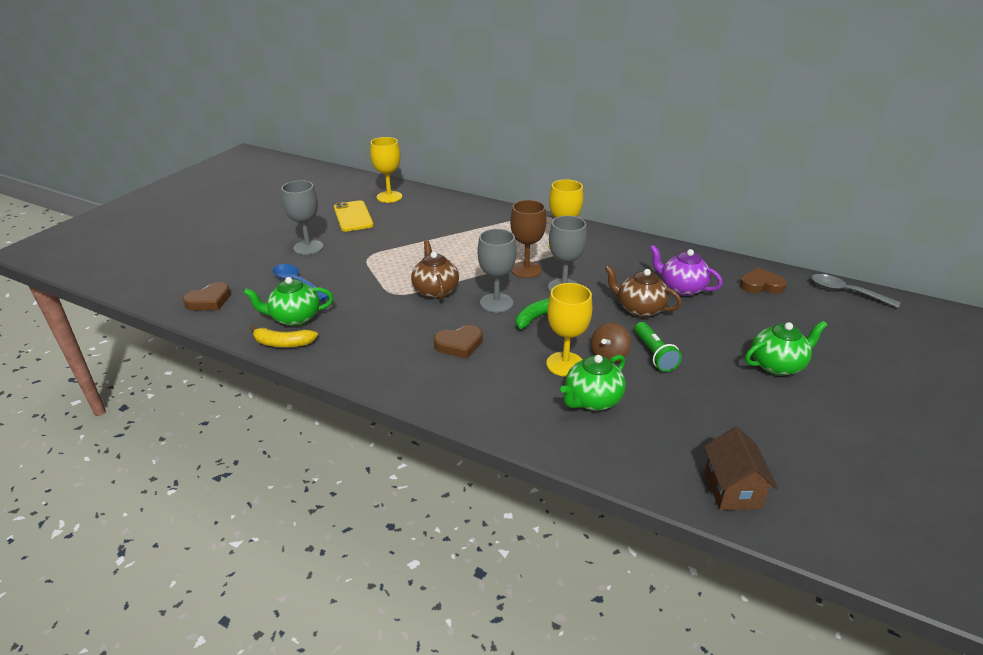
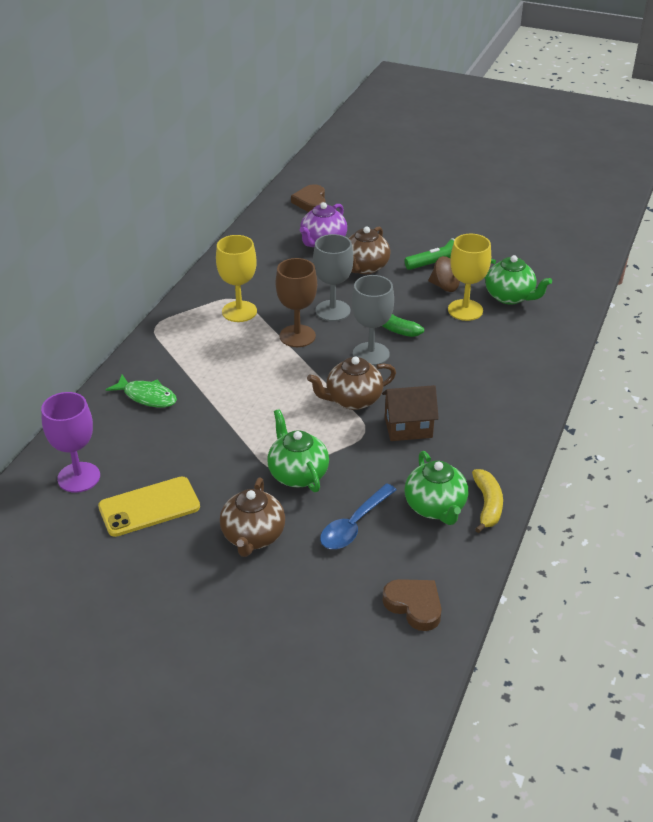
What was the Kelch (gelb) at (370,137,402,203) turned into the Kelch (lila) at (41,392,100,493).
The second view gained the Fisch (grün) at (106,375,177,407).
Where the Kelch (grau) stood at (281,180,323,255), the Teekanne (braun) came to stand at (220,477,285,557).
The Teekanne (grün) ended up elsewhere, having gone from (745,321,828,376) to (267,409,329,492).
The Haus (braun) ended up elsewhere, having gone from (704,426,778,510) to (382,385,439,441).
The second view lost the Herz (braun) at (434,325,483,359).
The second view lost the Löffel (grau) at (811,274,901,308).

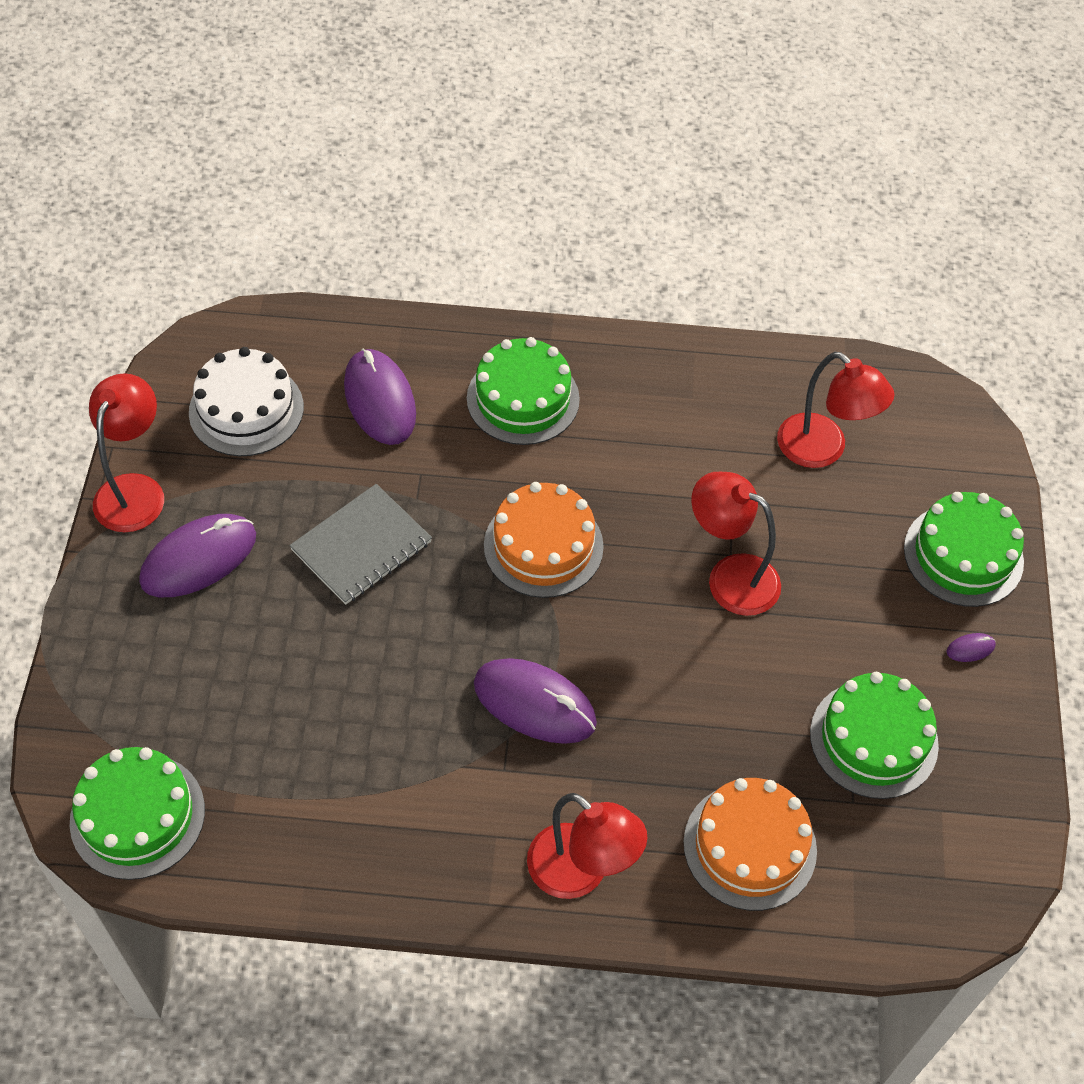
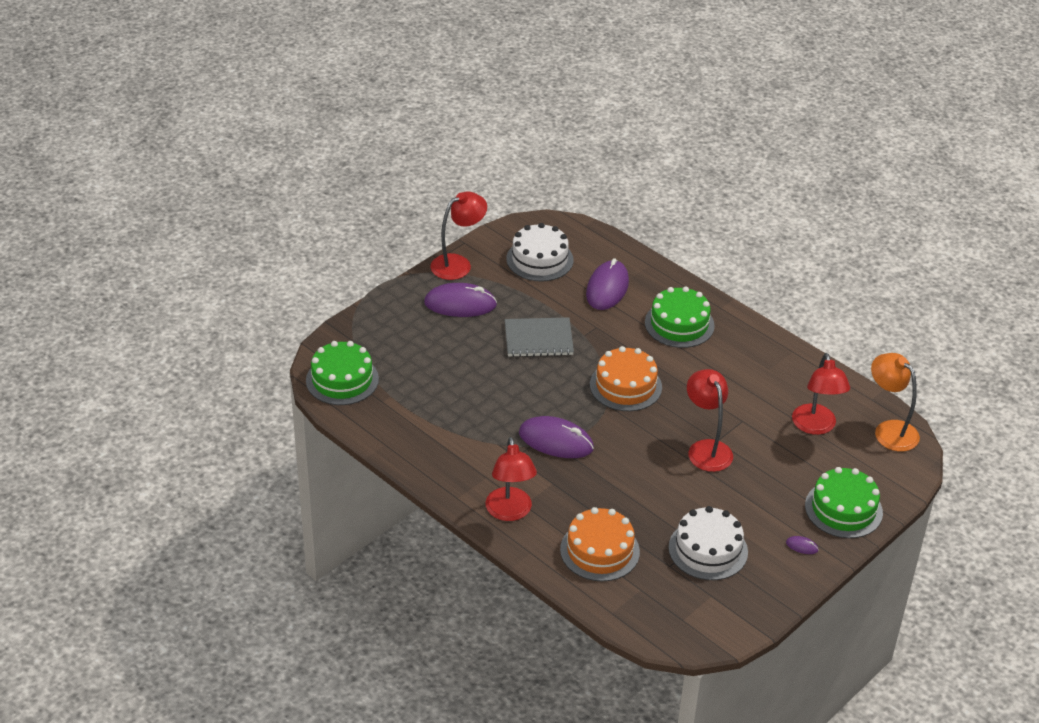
The Computermaus (lila) at (474,658,597,744) ended up facing another way, 45 degrees counterclockwise from before.
What was the Kuchen (grün) at (810,672,939,799) turned into the Kuchen (weiß) at (668,506,748,580).
The second view gained the Lampe (orange) at (871,353,920,451).

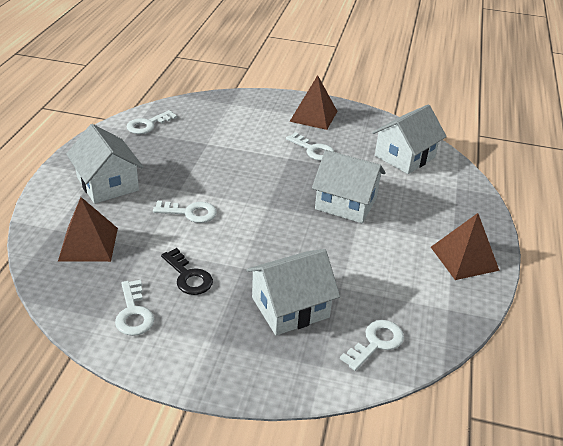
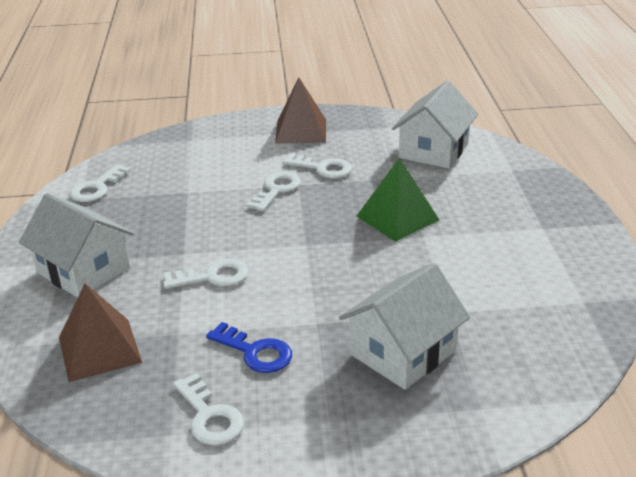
What was the Schlüssel (schwarz) at (161,248,213,295) turned into the Schlüssel (blau) at (206,322,292,373).
The Schlüssel (weiß) ended up elsewhere, having gone from (340,320,404,371) to (246,172,301,211).
Where the Haus (weiß) stood at (312,150,386,223), the Pyramide (grün) came to stand at (357,157,439,242).
The second view lost the Pyramide (braun) at (431,213,500,280).

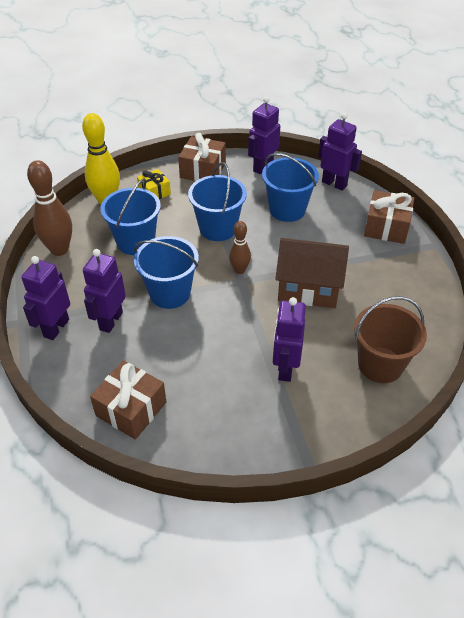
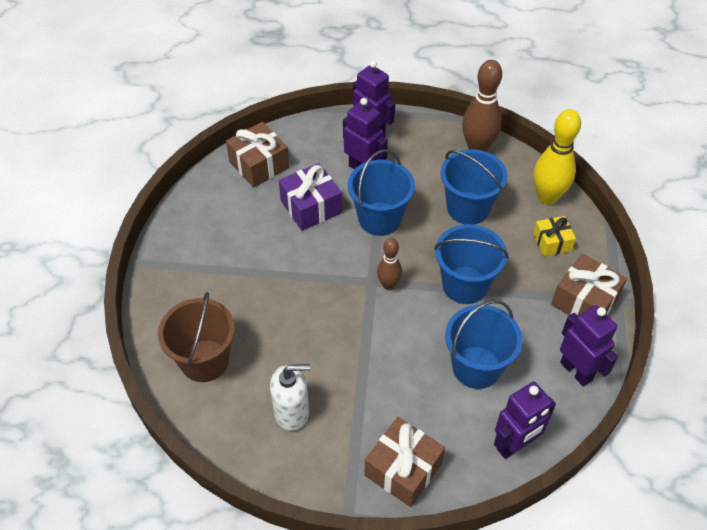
The second view gained the Seifenspender (weiß) at (270,364,310,431).
The second view gained the Geschenk (lila) at (279,163,342,231).
The second view lost the Roboter (lila) at (273,297,306,382).
The second view lost the Haus (braun) at (275,238,349,308).

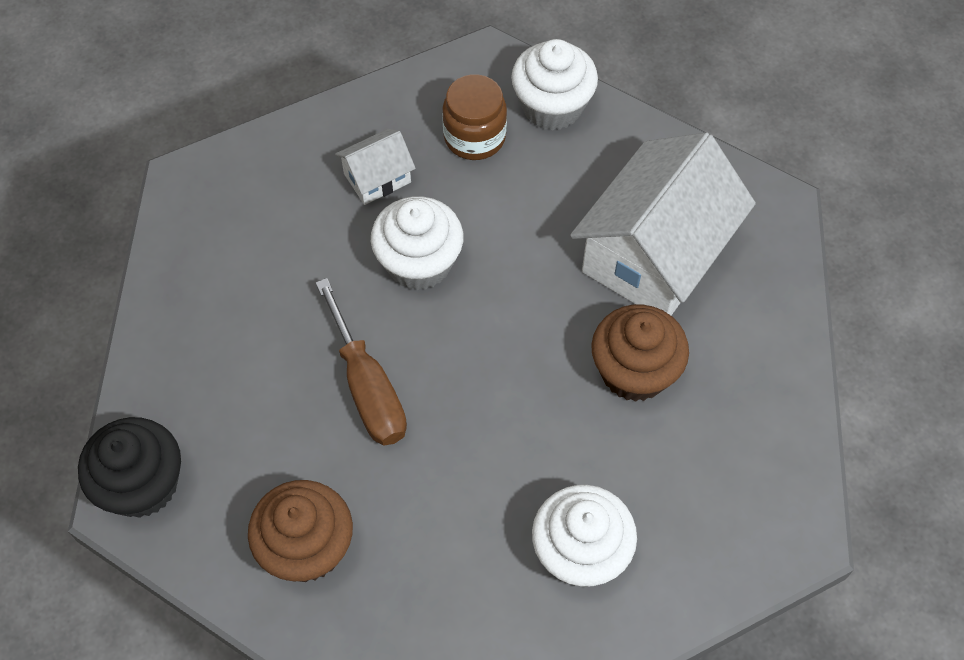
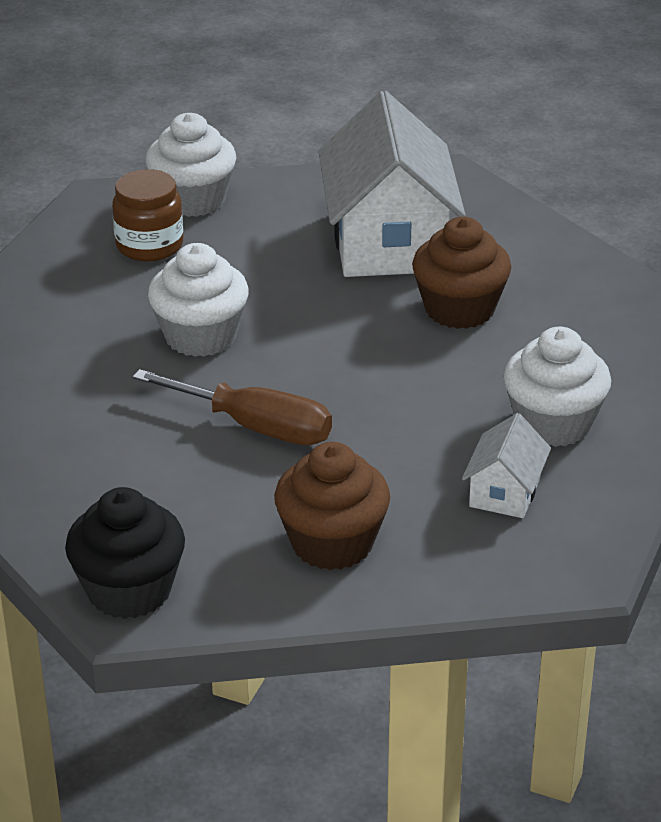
The Haus (weiß) ended up elsewhere, having gone from (335,129,416,205) to (462,413,551,518).

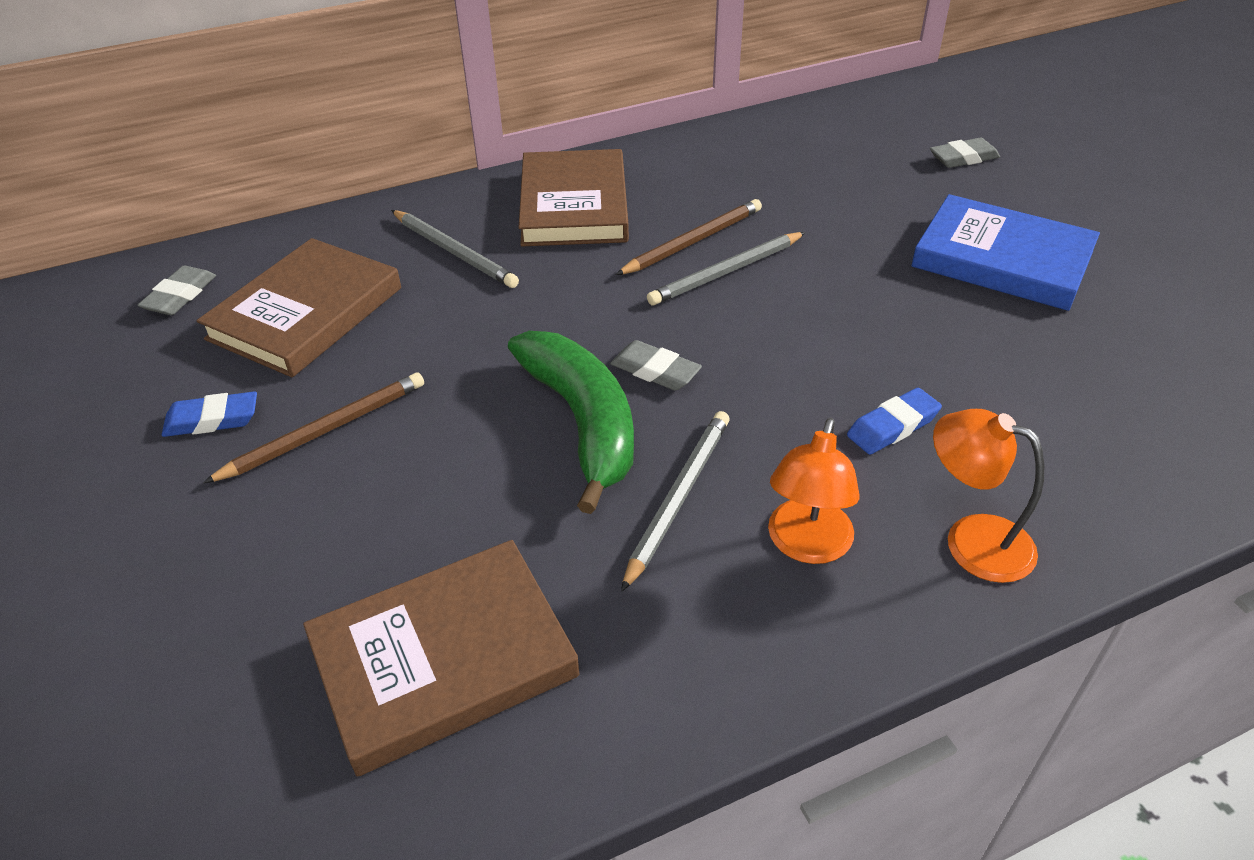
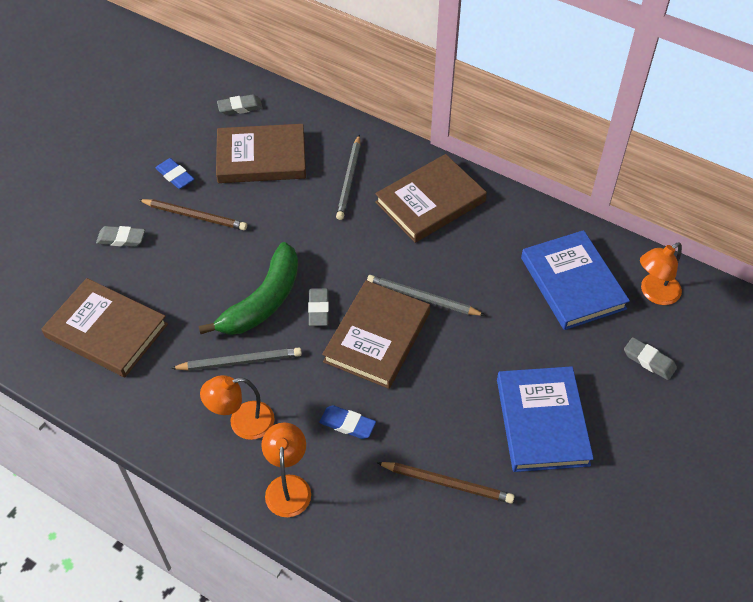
The second view gained the Radiergummi (grau) at (96,226,145,247).
The second view gained the Buch (braun) at (322,280,430,389).
The Bleistift (braun) ended up elsewhere, having gone from (616,199,762,275) to (376,462,515,504).
The second view gained the Buch (blau) at (521,230,630,330).
The second view gained the Lampe (orange) at (640,243,682,305).

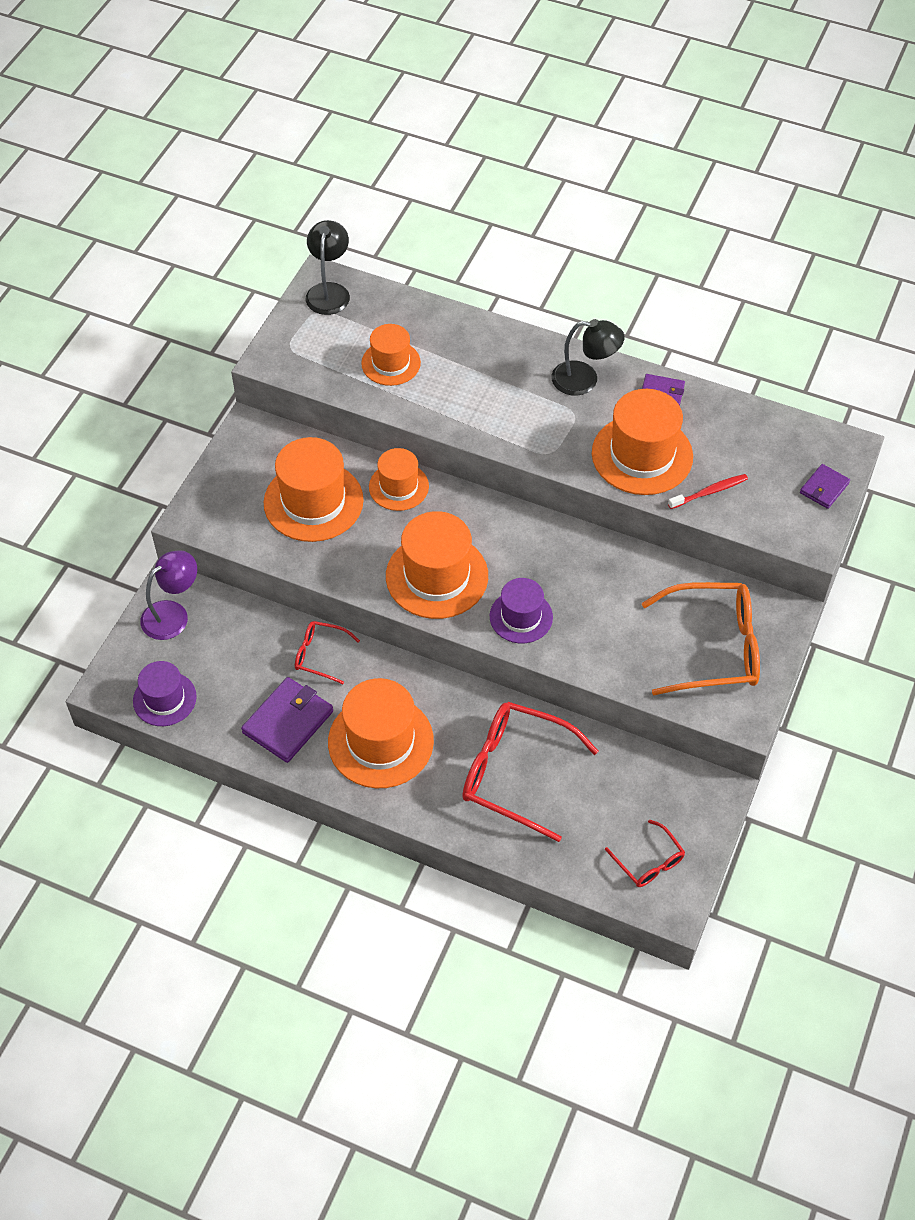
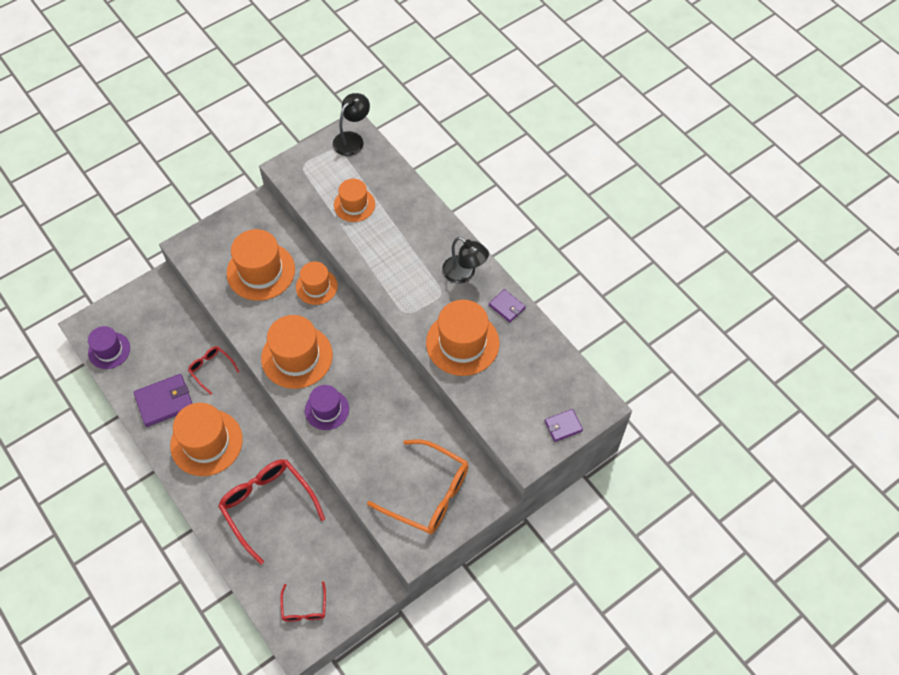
The second view lost the Lampe (lila) at (140,550,197,640).
The second view lost the Zahnbürste (rot) at (668,474,748,509).

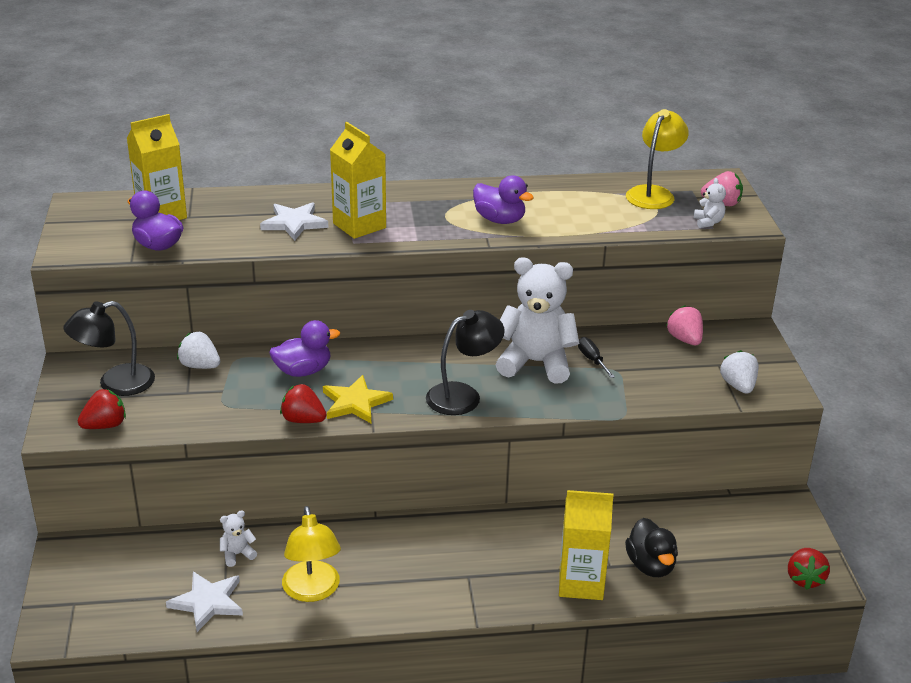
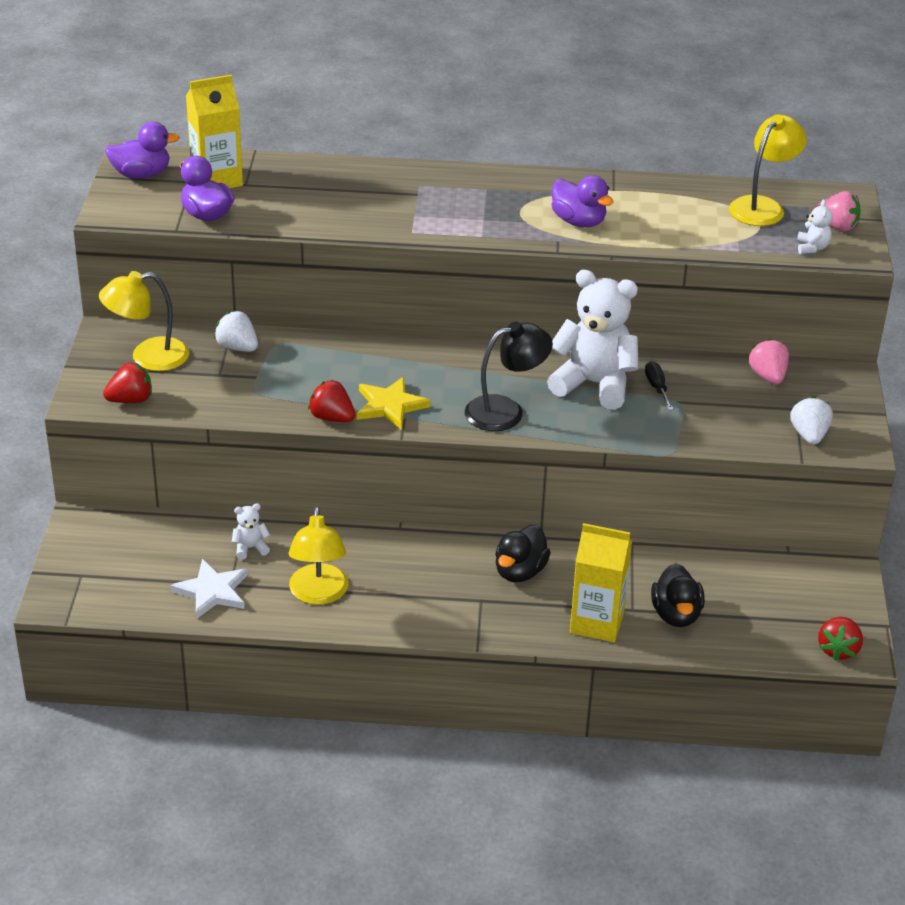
What was the Lampe (schwarz) at (63,301,155,396) turned into the Lampe (gelb) at (99,271,189,371).
The Ente (lila) ended up elsewhere, having gone from (270,320,340,377) to (105,122,180,179).
The second view gained the Ente (schwarz) at (495,525,551,583).
The second view lost the Stern (weiß) at (260,202,328,241).
The second view lost the Getränkekarton (gelb) at (330,122,386,239).

